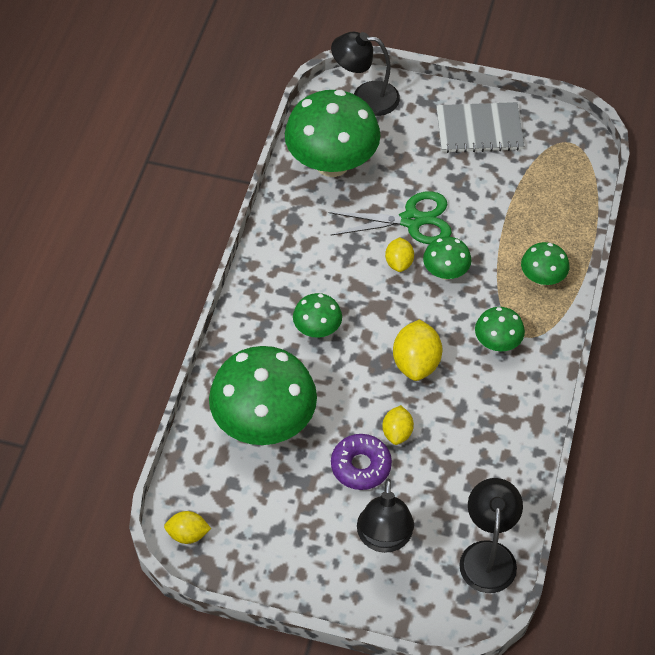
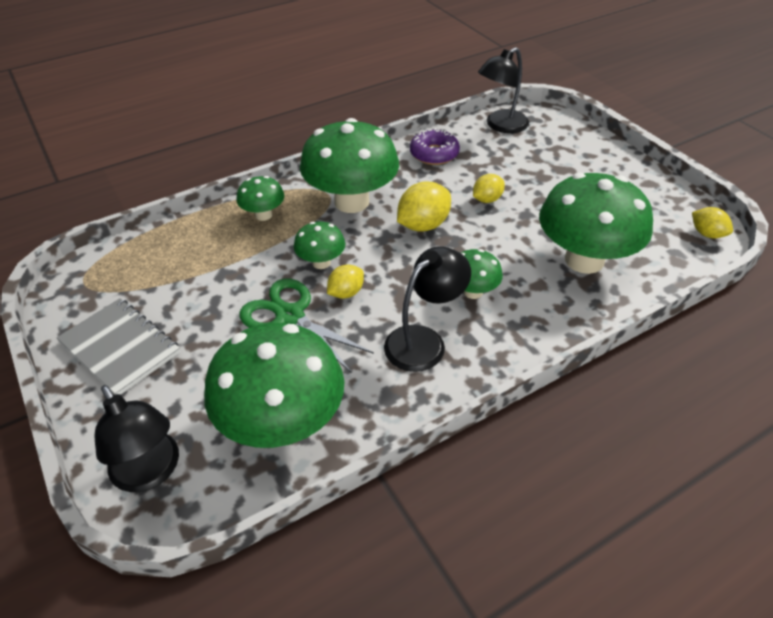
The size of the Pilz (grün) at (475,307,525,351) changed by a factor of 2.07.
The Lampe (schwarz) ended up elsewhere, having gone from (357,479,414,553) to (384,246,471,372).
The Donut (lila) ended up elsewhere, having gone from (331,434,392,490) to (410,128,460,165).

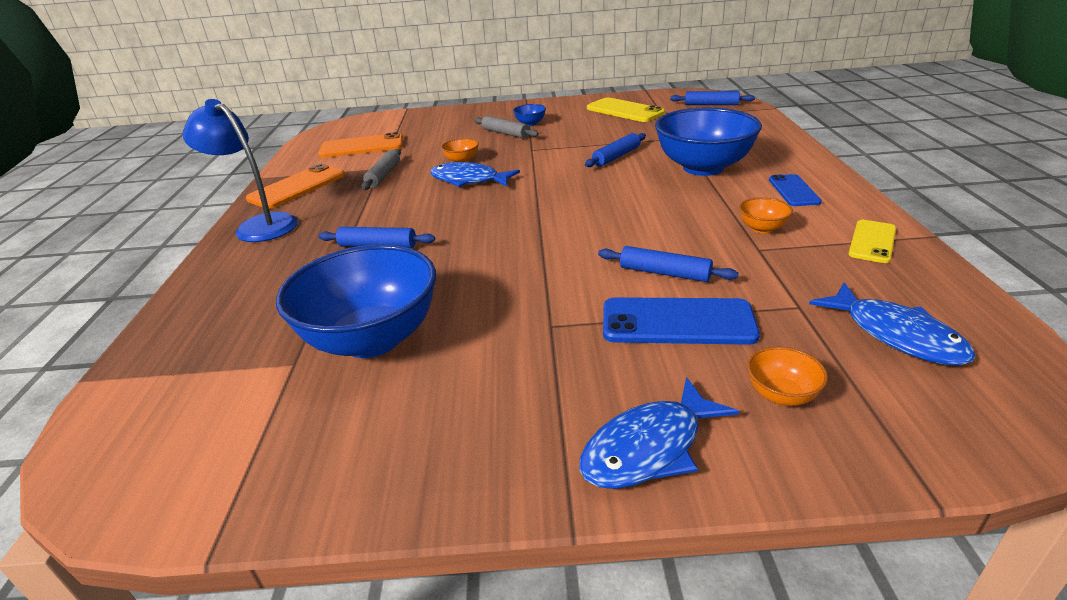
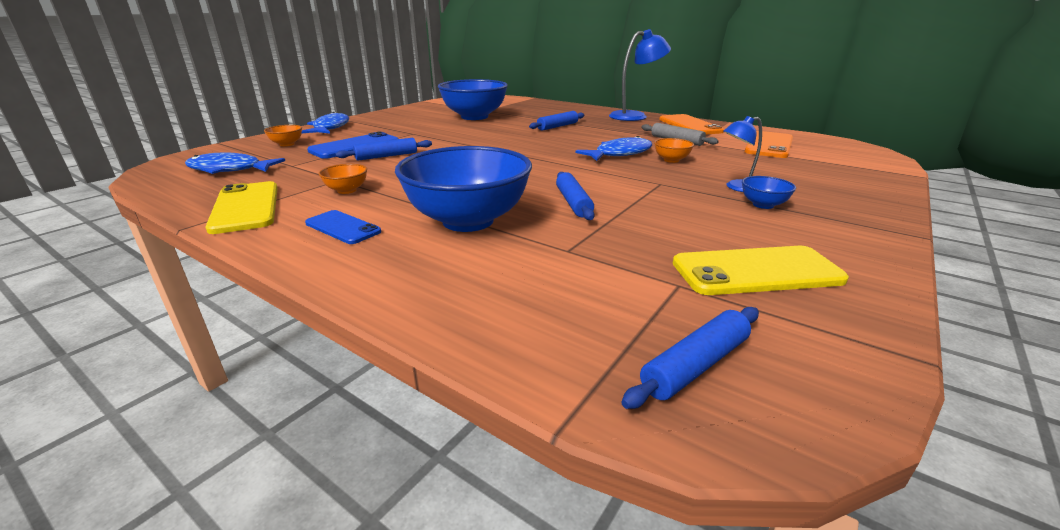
The size of the Handy (gelb) at (848,220,896,263) changed by a factor of 1.60.
Where the Nudelholz (grau) stood at (474,116,539,138), the Lampe (blau) came to stand at (724,116,762,192).

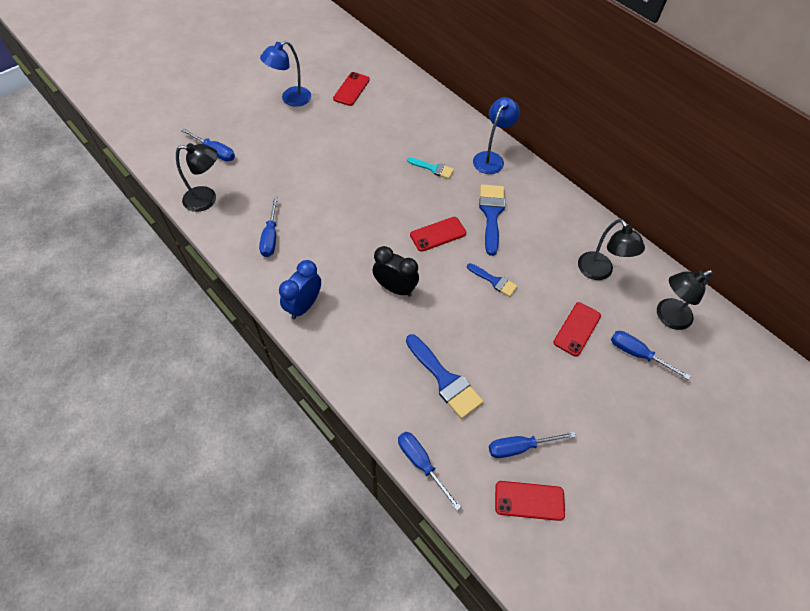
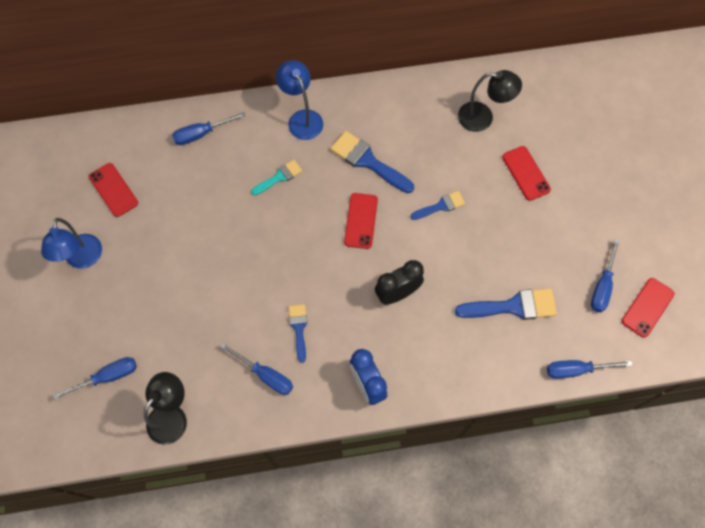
The Schraubenzieher (blau) ended up elsewhere, having gone from (611,331,691,380) to (172,112,246,145).
The second view gained the Pinsel (blau) at (289,304,307,363).
The second view lost the Lampe (schwarz) at (657,270,713,330).

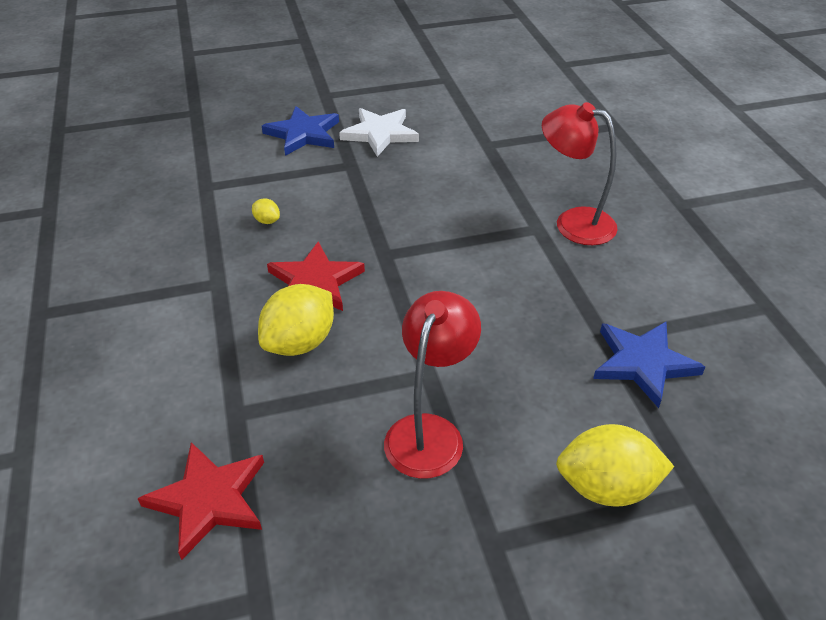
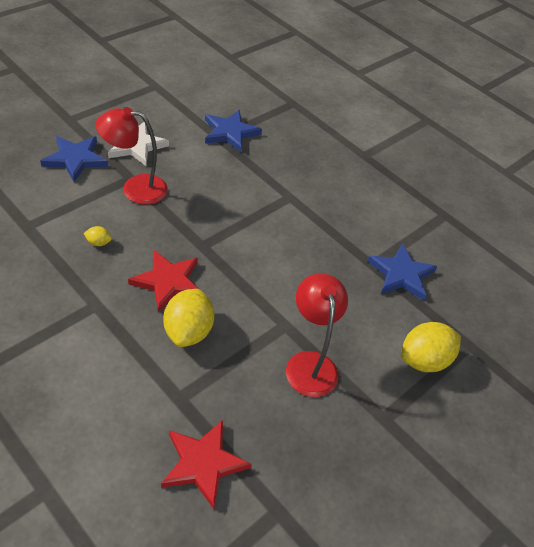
The Lampe (rot) ended up elsewhere, having gone from (542,102,618,245) to (96,107,168,205).
The second view gained the Stern (blau) at (205,110,262,152).

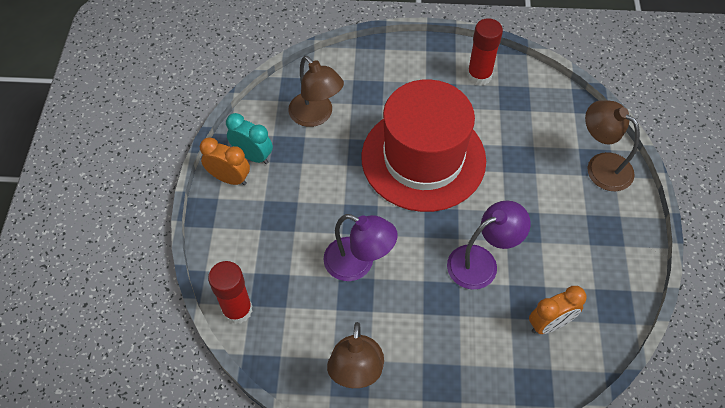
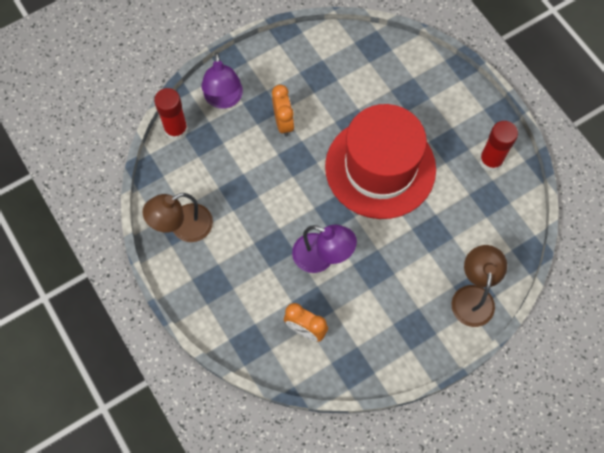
The Lampe (lila) ended up elsewhere, having gone from (323,214,398,281) to (201,52,243,109).
The Wecker (orange) ended up elsewhere, having gone from (200,137,250,185) to (272,85,294,137).
The second view lost the Wecker (türkis) at (226,113,273,164).
The second view lost the Lampe (braun) at (288,55,344,127).

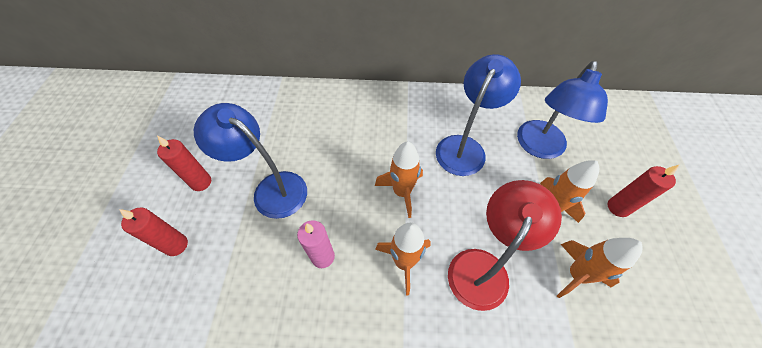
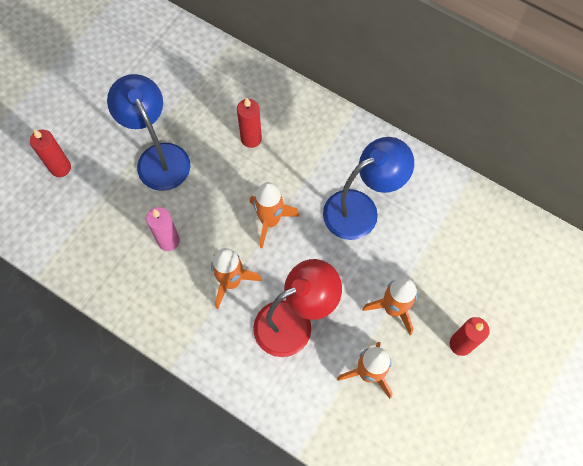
The Kerze (rot) ended up elsewhere, having gone from (157,136,211,191) to (237,98,262,148).
The second view lost the Lampe (blau) at (517,61,608,159).

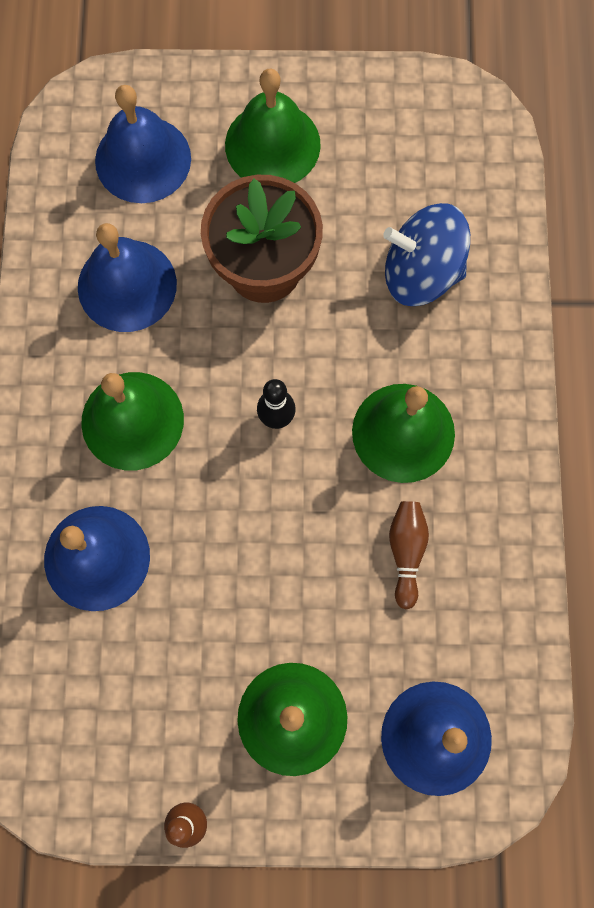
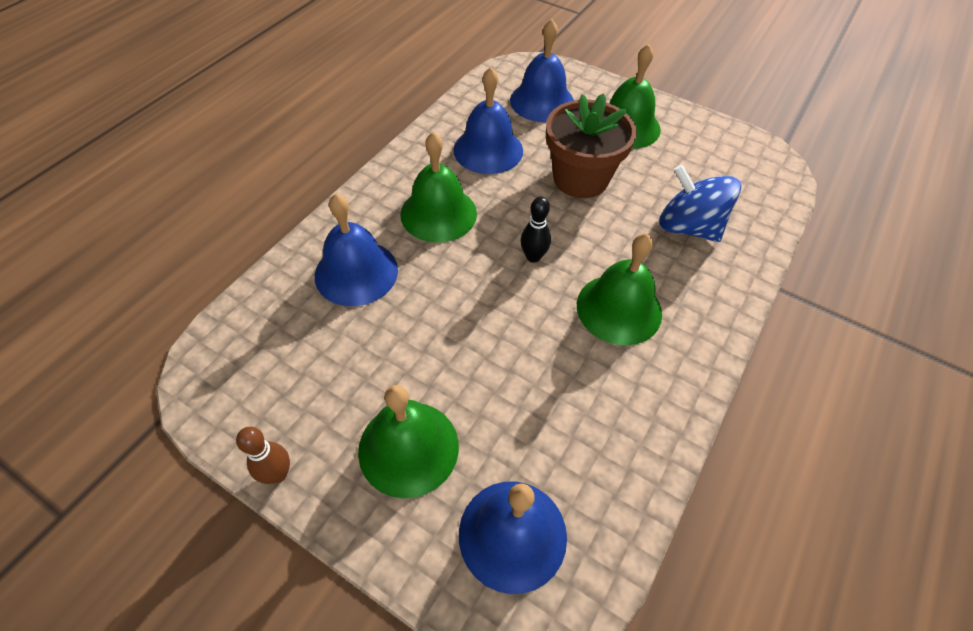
The second view lost the Bowlingkegel (braun) at (389,501,429,609).

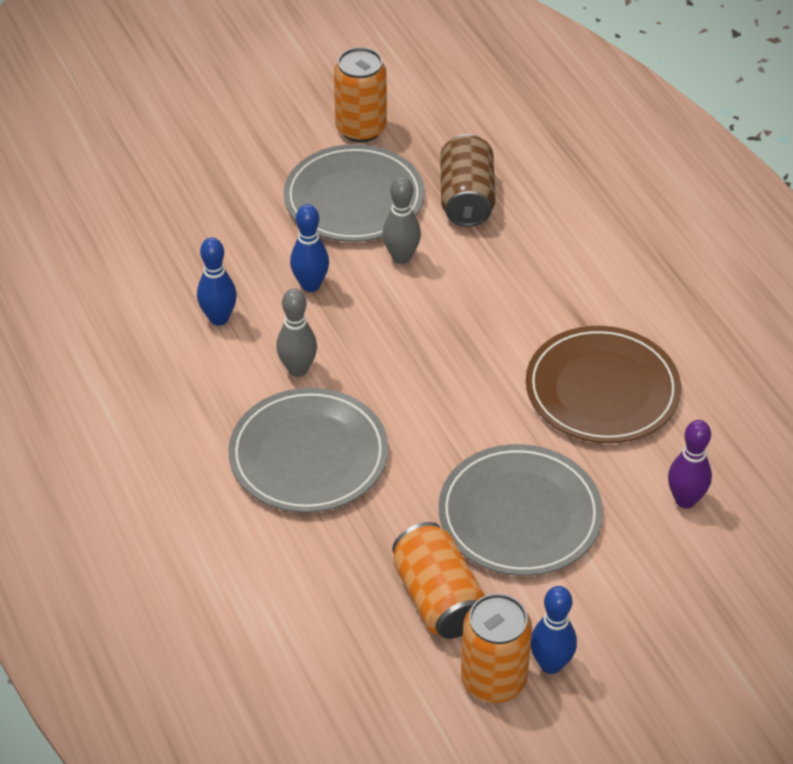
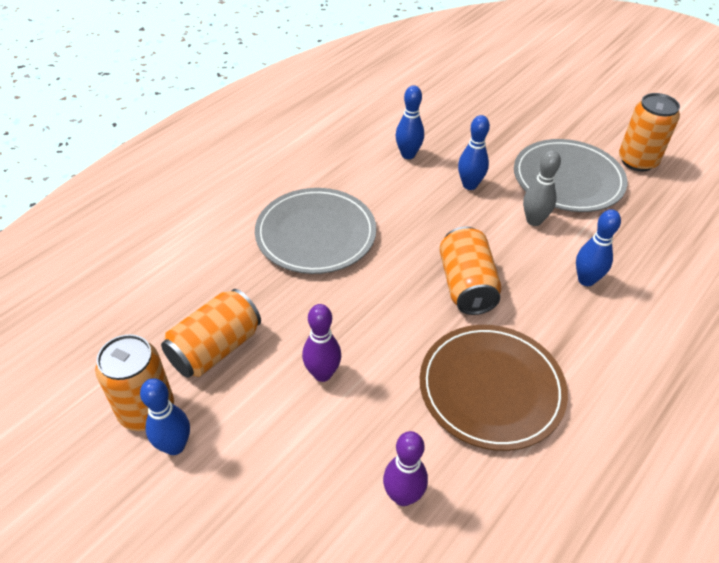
Where the Teller (grau) stood at (439,444,603,576), the Bowlingkegel (lila) came to stand at (302,304,341,382).
The second view gained the Dose (orange) at (439,227,502,315).
The second view gained the Bowlingkegel (blau) at (576,209,621,286).
The second view lost the Bowlingkegel (grau) at (276,289,317,377).
The second view lost the Dose (braun) at (440,134,495,227).

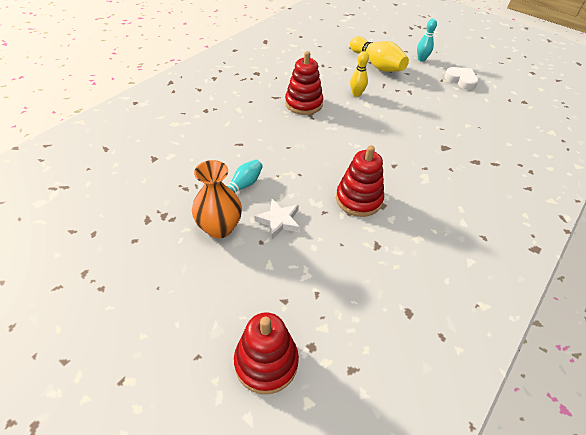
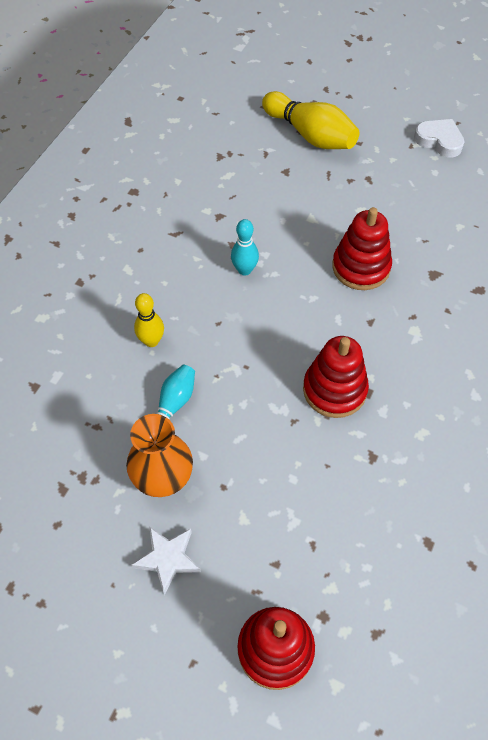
The Stern (weiß) ended up elsewhere, having gone from (255,199,300,239) to (132,526,201,595).
The Bowlingkegel (gelb) ended up elsewhere, having gone from (350,51,369,97) to (134,293,164,347).
The Bowlingkegel (türkis) ended up elsewhere, having gone from (417,19,437,62) to (231,219,259,276).
The Stapelspielzeug (rot) ended up elsewhere, having gone from (285,51,323,115) to (332,207,392,290).

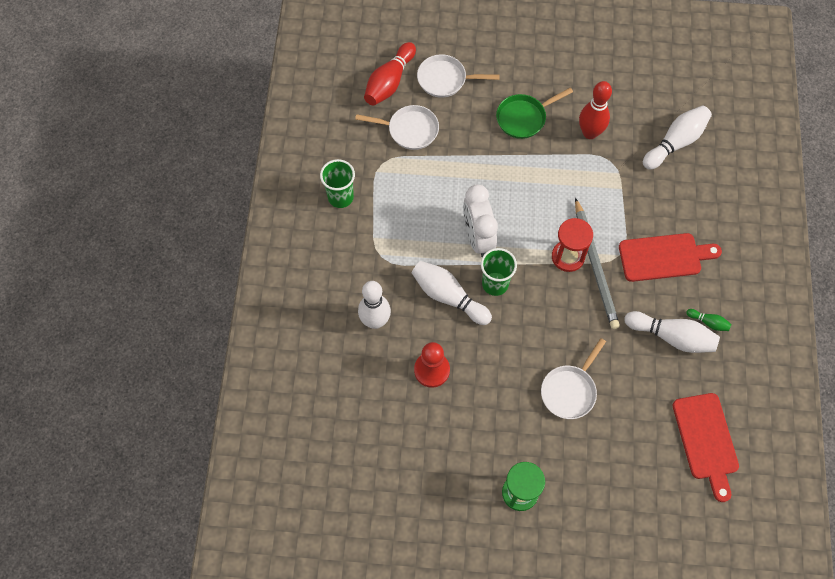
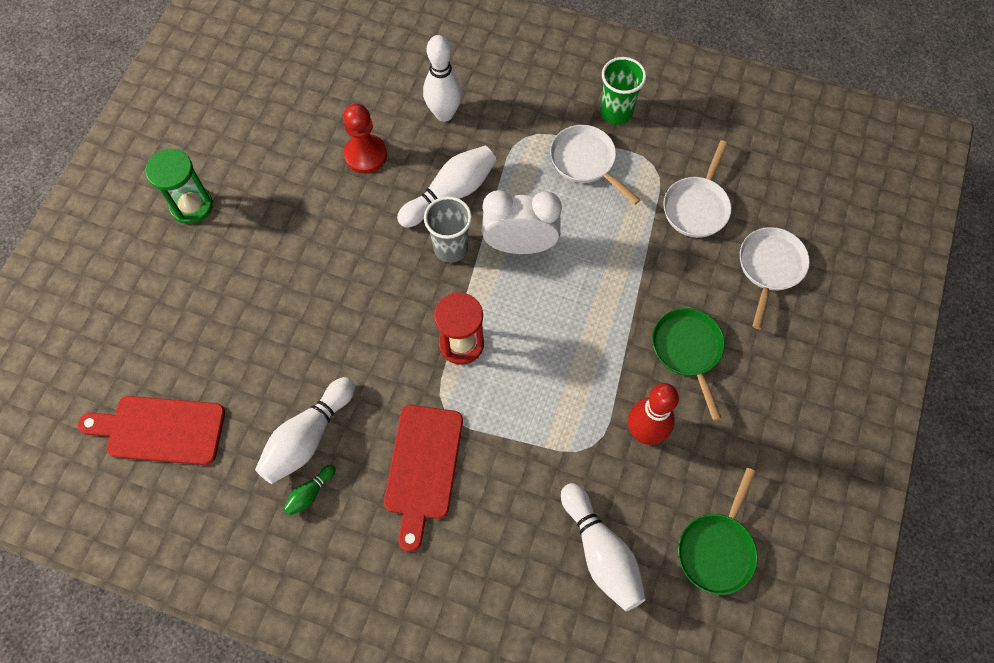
What was the Becher (grün) at (481,248,517,296) turned into the Becher (grau) at (424,196,472,263).
The Pfanne (weiß) ended up elsewhere, having gone from (541,338,606,419) to (550,125,640,205).
The second view gained the Pfanne (grün) at (678,468,758,595).
The second view lost the Bowlingkegel (rot) at (364,42,416,106).
The second view lost the Bleistift (grau) at (575,198,620,329).

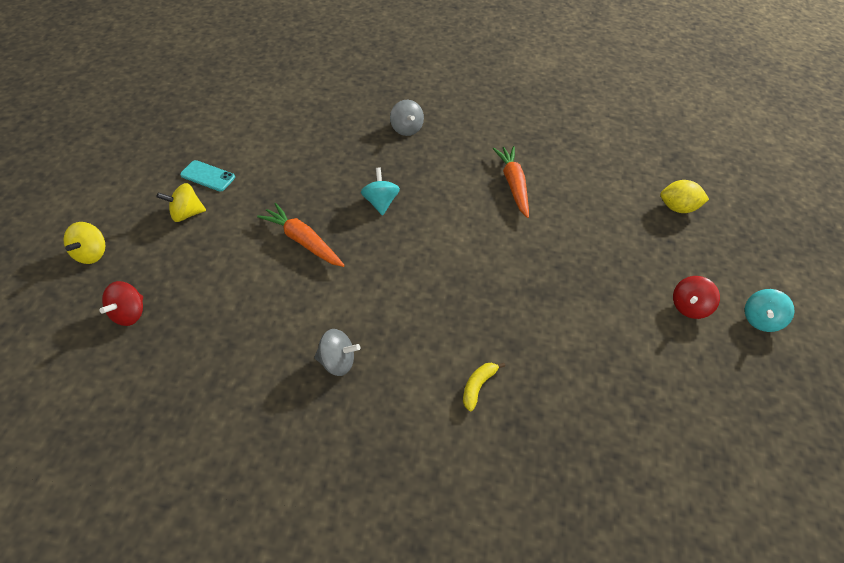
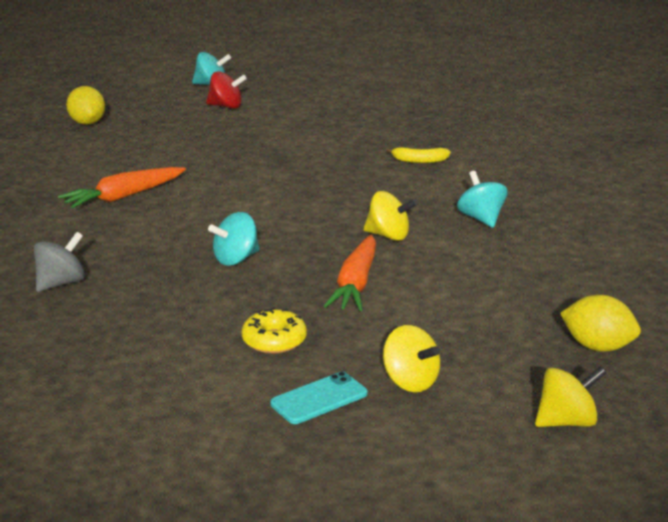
The second view gained the Donut (gelb) at (242,307,307,354).
The Handy (türkis) at (180,160,235,191) ended up facing another way, 60 degrees clockwise from before.
The second view gained the Kreisel (gelb) at (363,191,418,241).
What was the Kreisel (grau) at (314,329,360,376) turned into the Kreisel (türkis) at (457,171,507,228).
Where the Kreisel (rot) stood at (100,281,143,326), the Zitrone (gelb) came to stand at (560,295,641,352).

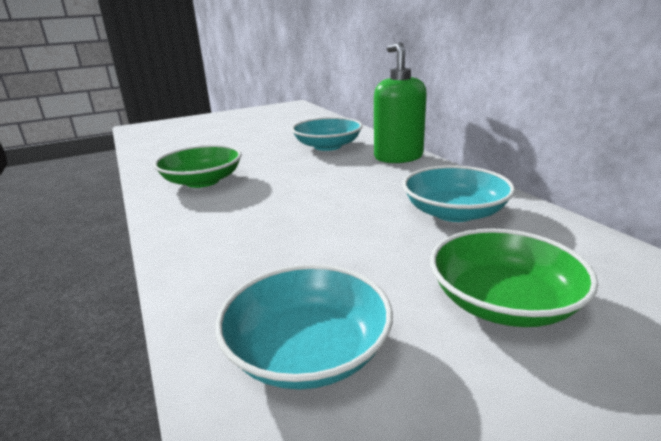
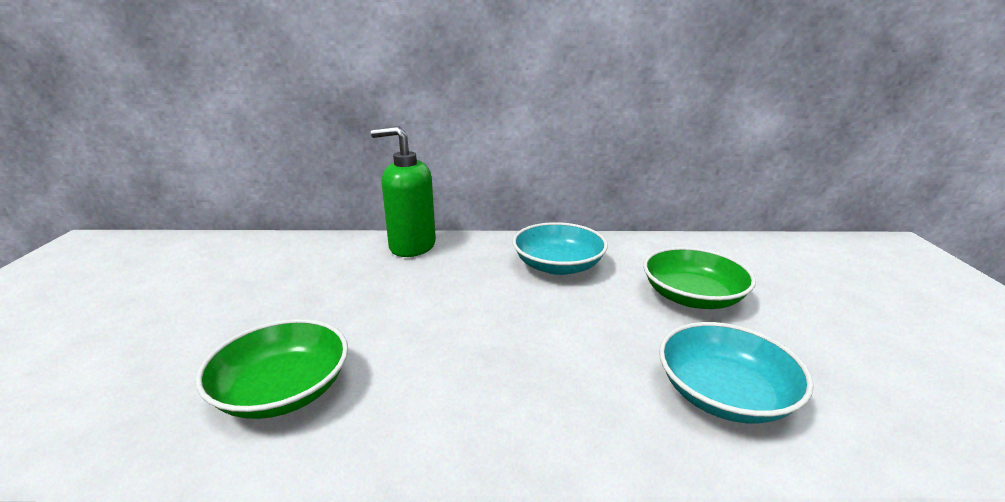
The second view lost the Schüssel (türkis) at (291,117,363,151).

